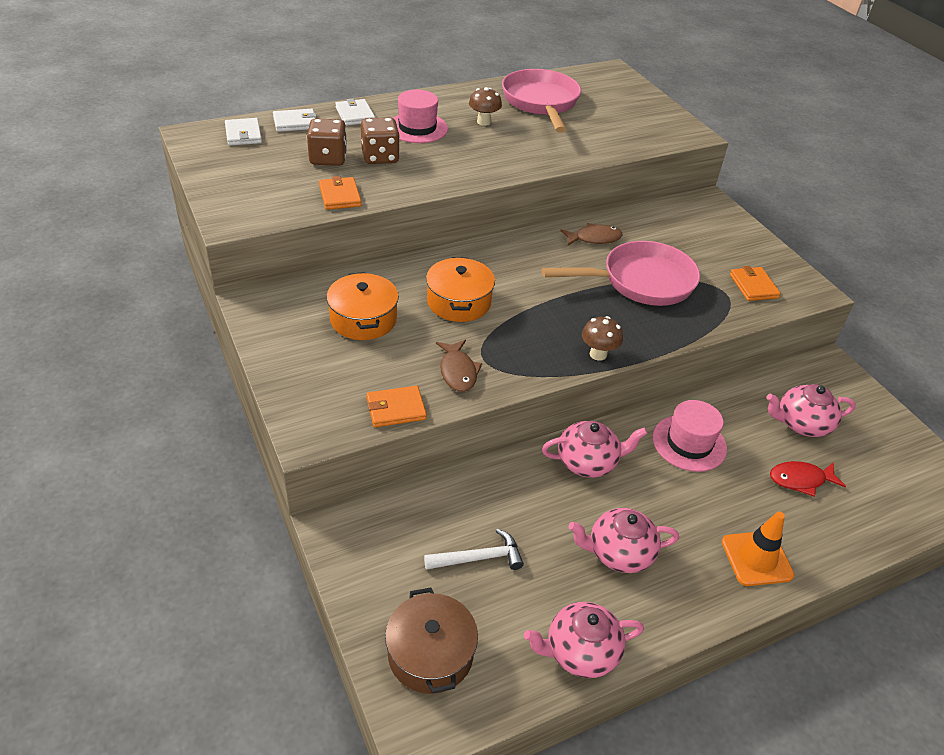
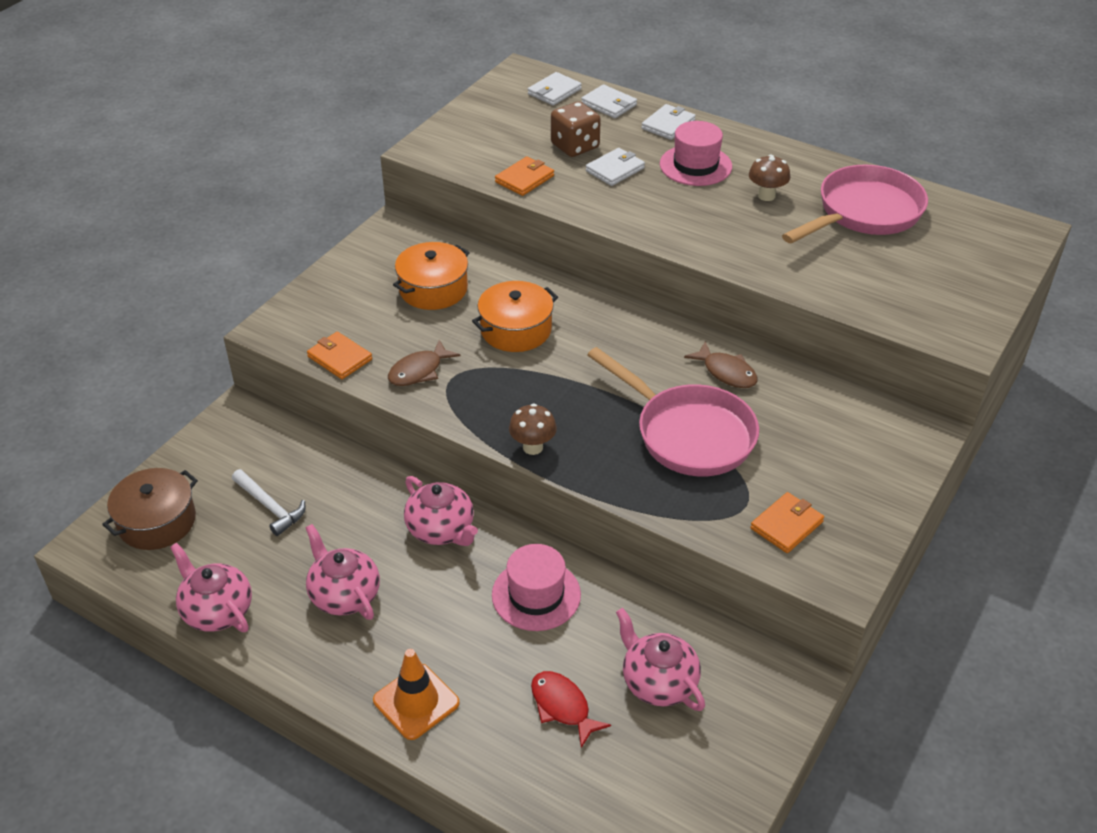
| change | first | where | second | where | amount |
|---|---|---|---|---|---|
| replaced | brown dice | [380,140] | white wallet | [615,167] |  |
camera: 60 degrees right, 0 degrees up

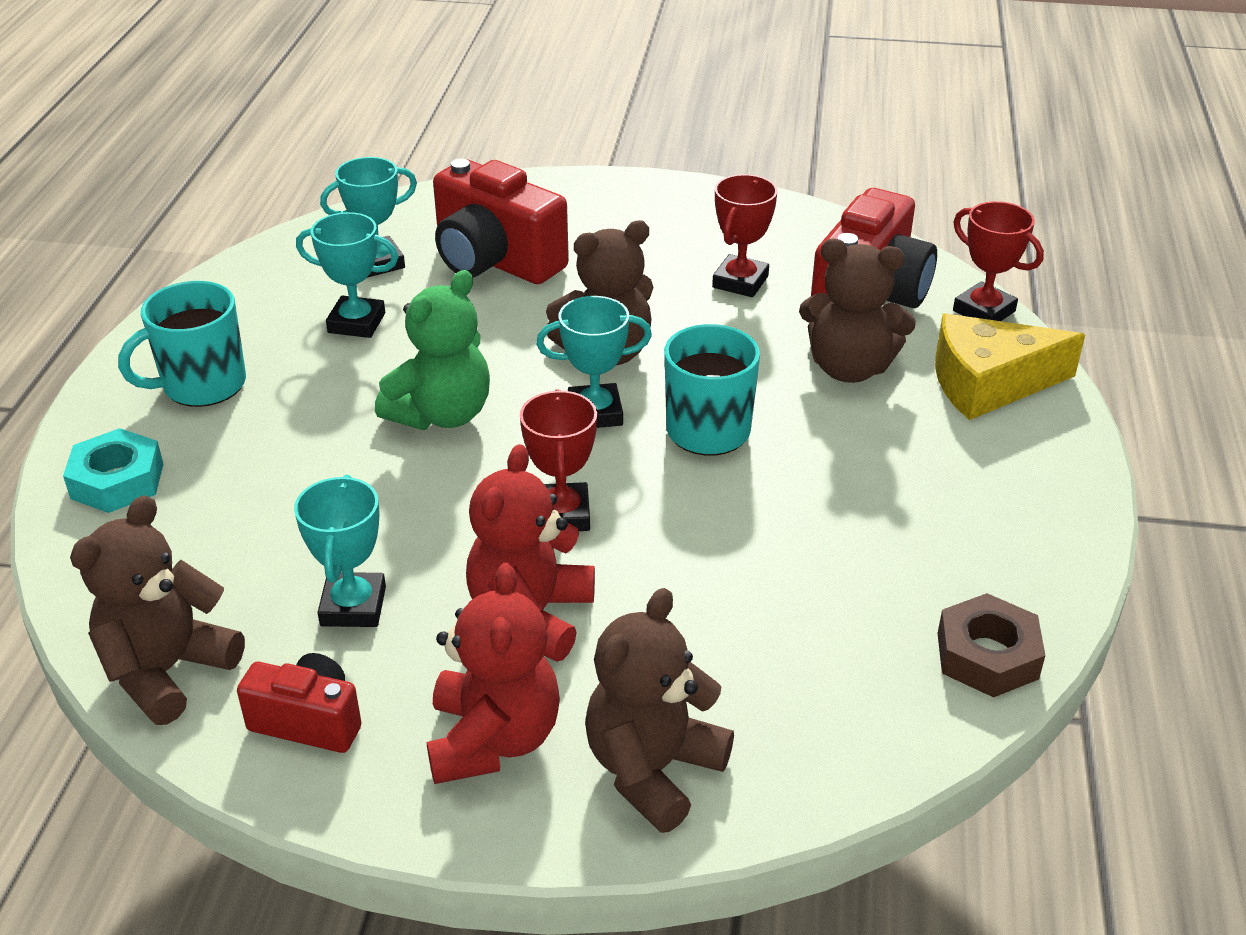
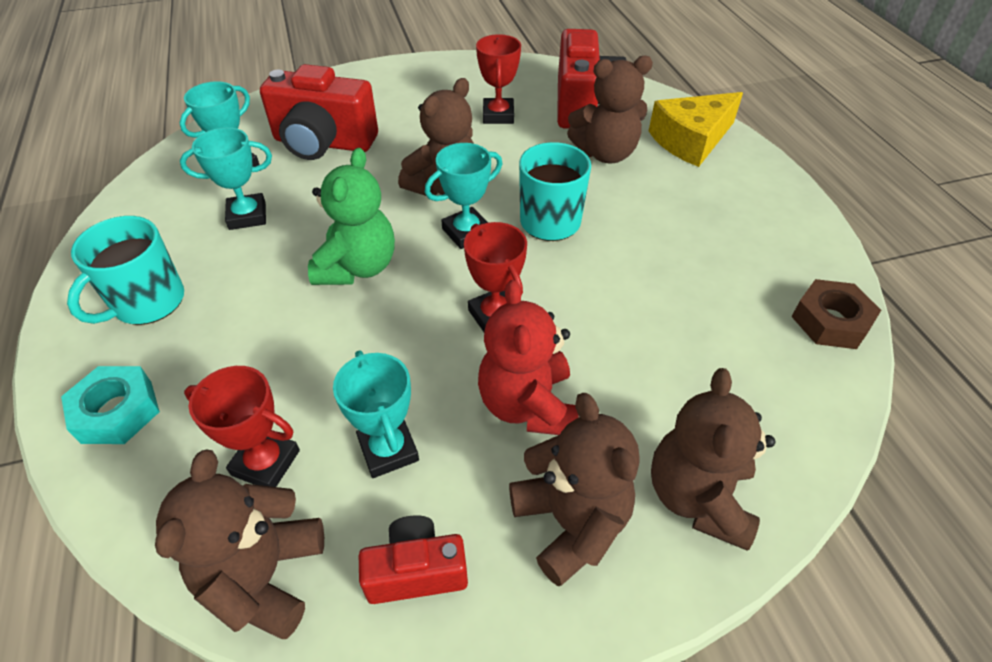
| change | first | where | second | where | amount |
|---|---|---|---|---|---|
| moved | red trophy | [998,261] |  | [242,426] |  |
| recoloured | red teddy bear | [493,673] | brown teddy bear | [574,489] |  |
camera: 25 degrees left, 10 degrees up

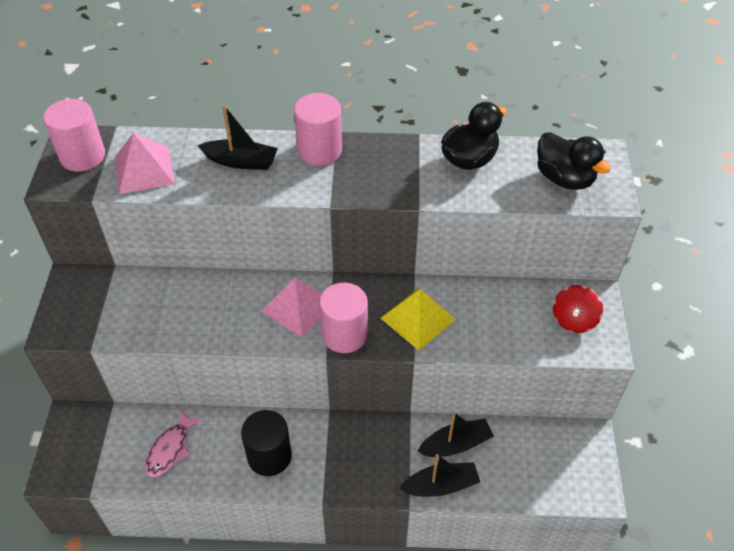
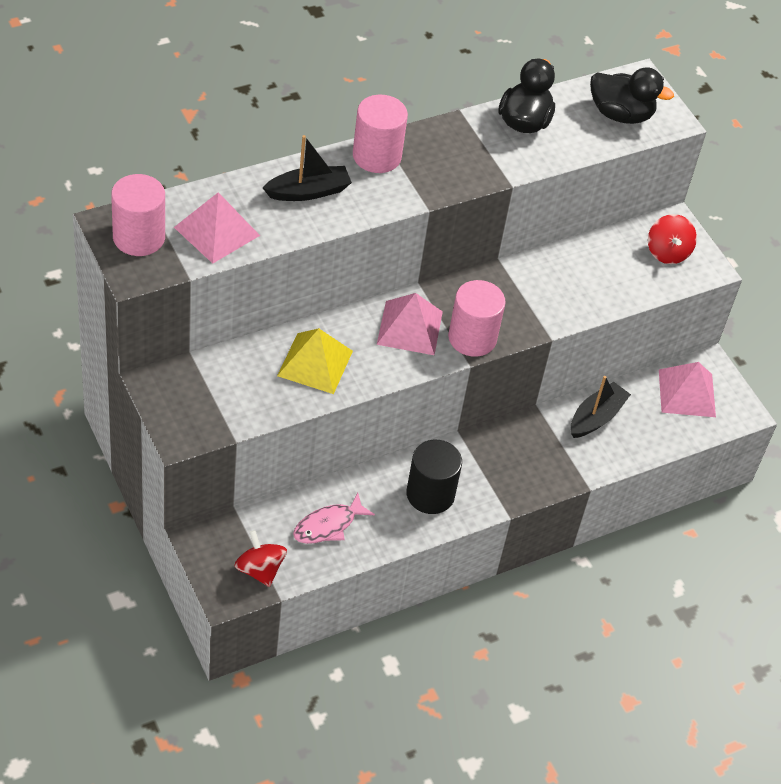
| change | first | where | second | where | amount |
|---|---|---|---|---|---|
| added |  |  | red spinning top | [260,558] |  |
| moved | yellow pyramid | [418,319] |  | [315,361] |  |
| turned | pink fish | [173,443] |  | [334,518] | 60 degrees clockwise |
| added |  |  | pink pyramid | [687,389] |  |
| removed | black boat | [439,475] |  |  |  |
camera: 35 degrees left, 0 degrees up

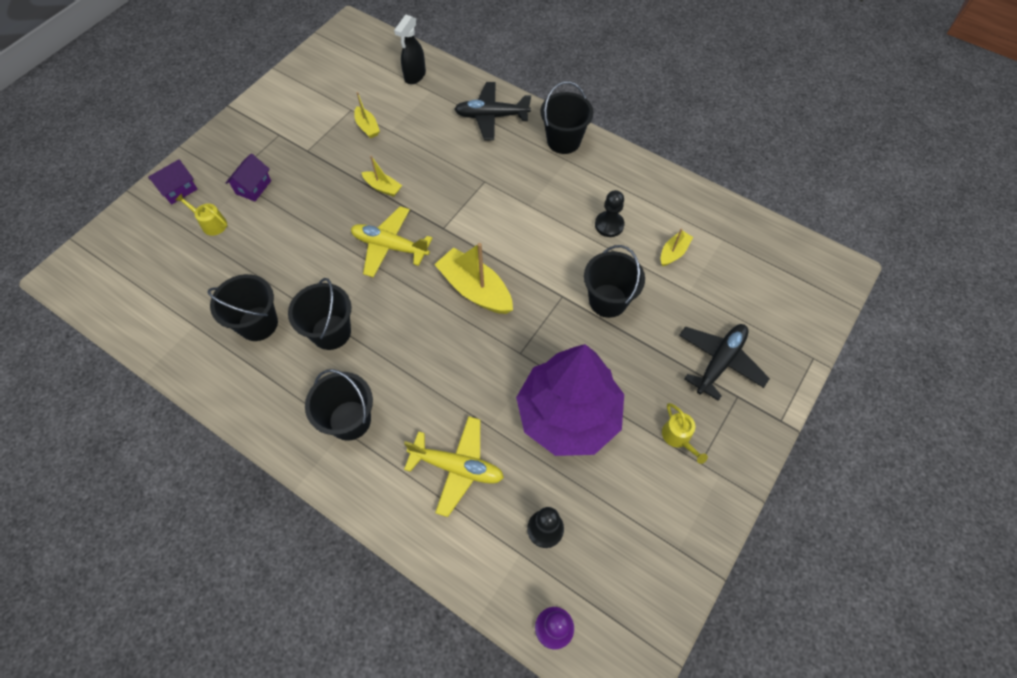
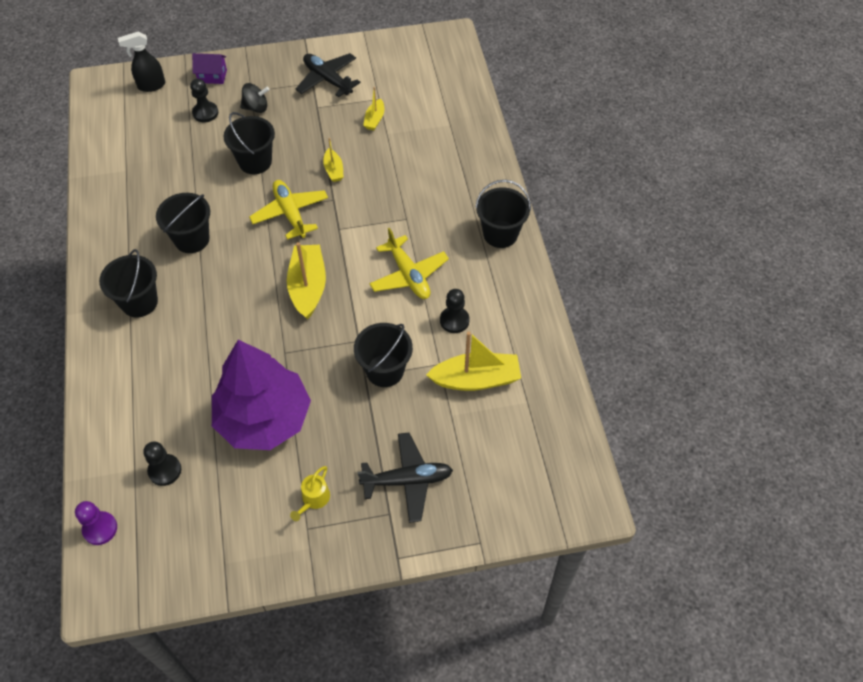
| change | first | where | second | where | amount |
|---|---|---|---|---|---|
| moved | black spray bottle | [410,49] |  | [141,61] |  |
| replaced | yellow watering can | [202,214] | black pawn | [204,100] |  |
| moved | black bucket | [242,307] |  | [249,143] |  |
| replaced | purple house | [248,177] | black spinning top | [255,98] |  |
| moved | black plane | [492,111] |  | [328,75] |  |
| moved | yellow plane | [454,466] |  | [409,263] |  |
| resized | yellow boat | [677,247] |  | [473,361] | x1.91 |
camera: 45 degrees right, 5 degrees down

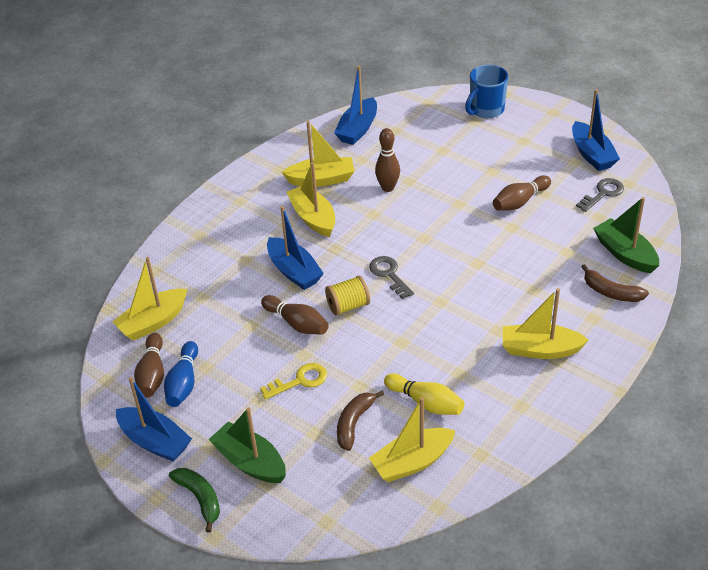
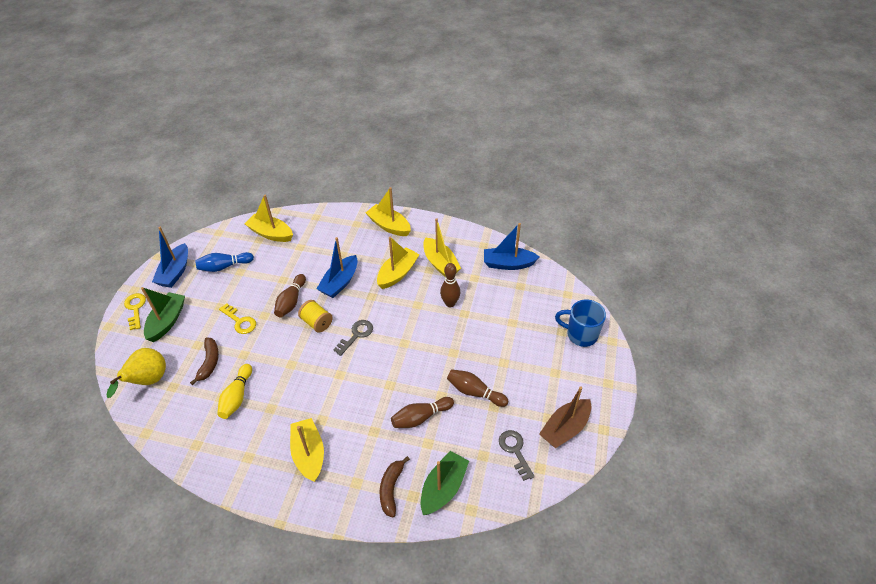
| change | first | where | second | where | amount |
|---|---|---|---|---|---|
| added |  |  | yellow pear | [136,373] |  |
| replaced | green banana | [194,500] | yellow key | [135,311] |  |
| turned | brown banana | [360,421] |  | [204,361] | 90 degrees clockwise |
| moved | yellow boat | [412,439] |  | [388,211] |  |
| moved | brown bowling pin | [149,365] |  | [422,412] |  |
| turned | grey key | [600,195] |  | [517,455] | 135 degrees counterclockwise |
| recoloured | blue boat | [596,130] | brown boat | [565,417] |  |
camera: 65 degrees right, 5 degrees up

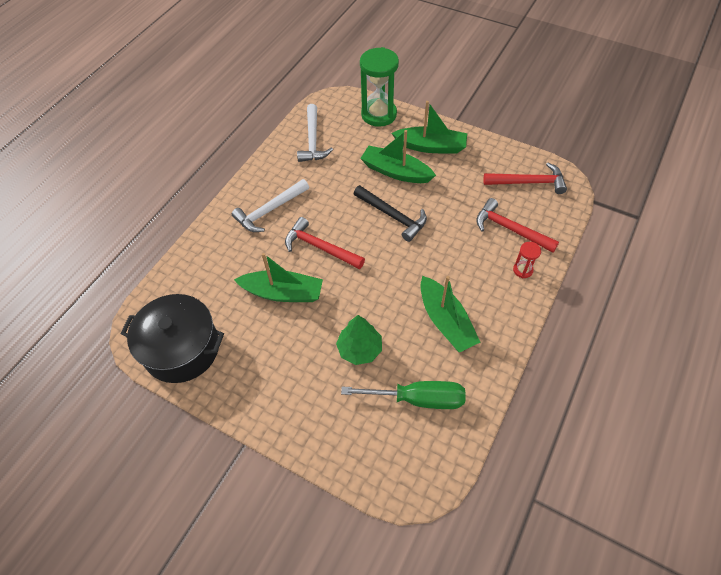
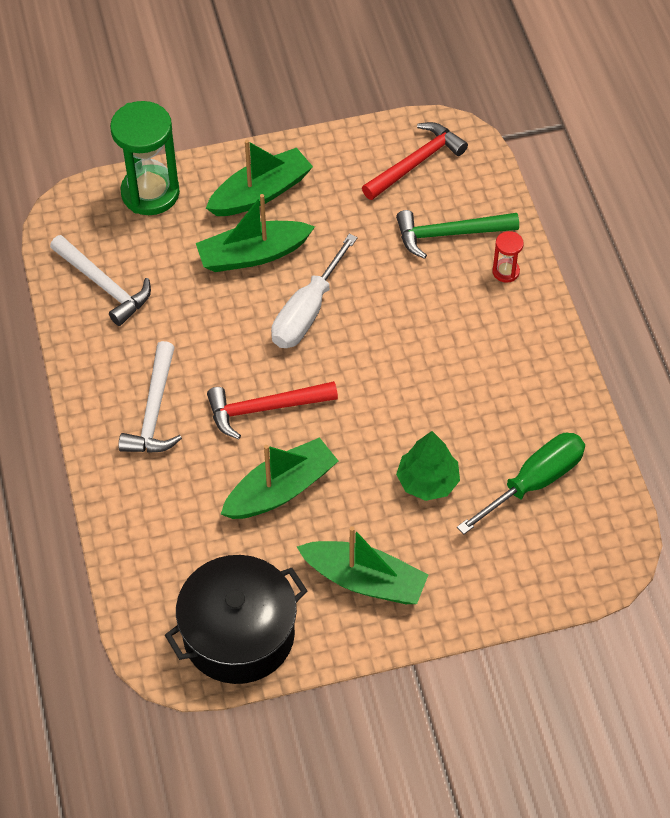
| change | first | where | second | where | amount |
|---|---|---|---|---|---|
| replaced | black hammer | [390,213] | white screwdriver | [314,291] |  |
| moved | green boat | [450,314] |  | [363,565] |  |
| recoloured | red hammer | [517,225] | green hammer | [457,234] |  |
camera: 45 degrees left, 0 degrees up

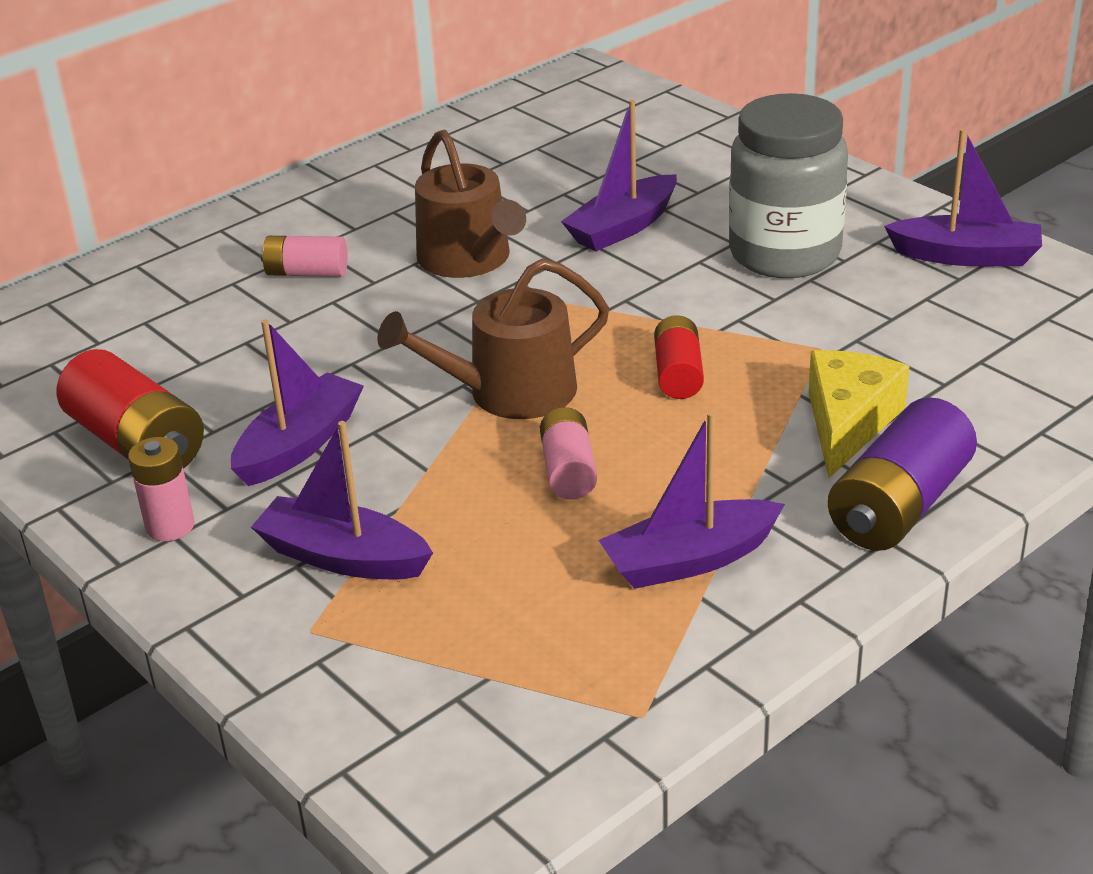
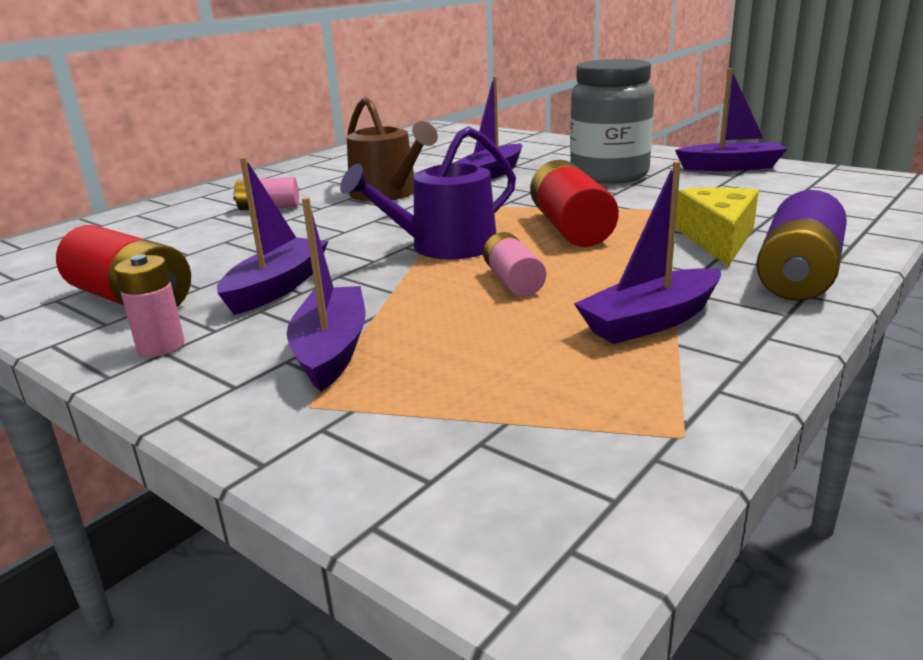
| change | first | where | second | where | amount |
|---|---|---|---|---|---|
| turned | purple boat | [342,500] |  | [326,294] | 75 degrees clockwise |
| recoloured | brown watering can | [493,338] | purple watering can | [428,192] |  |
| resized | red battery | [679,357] |  | [574,203] | x1.68 |
camera: 10 degrees left, 10 degrees down

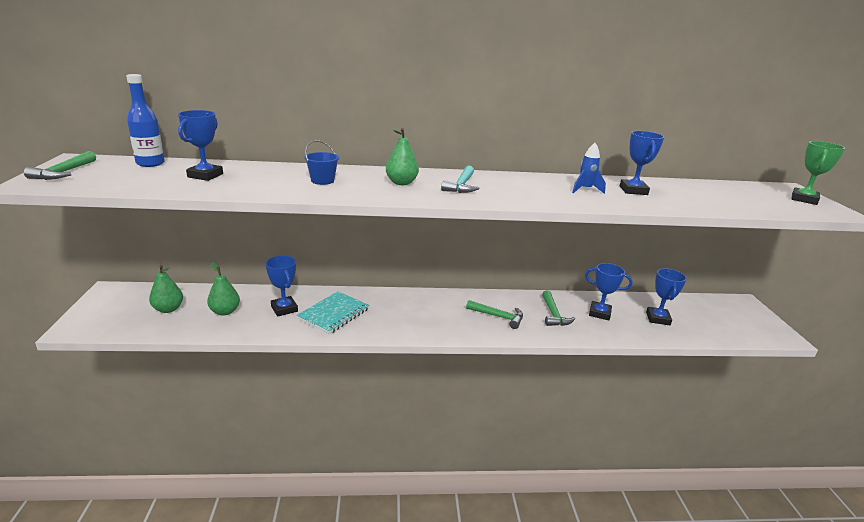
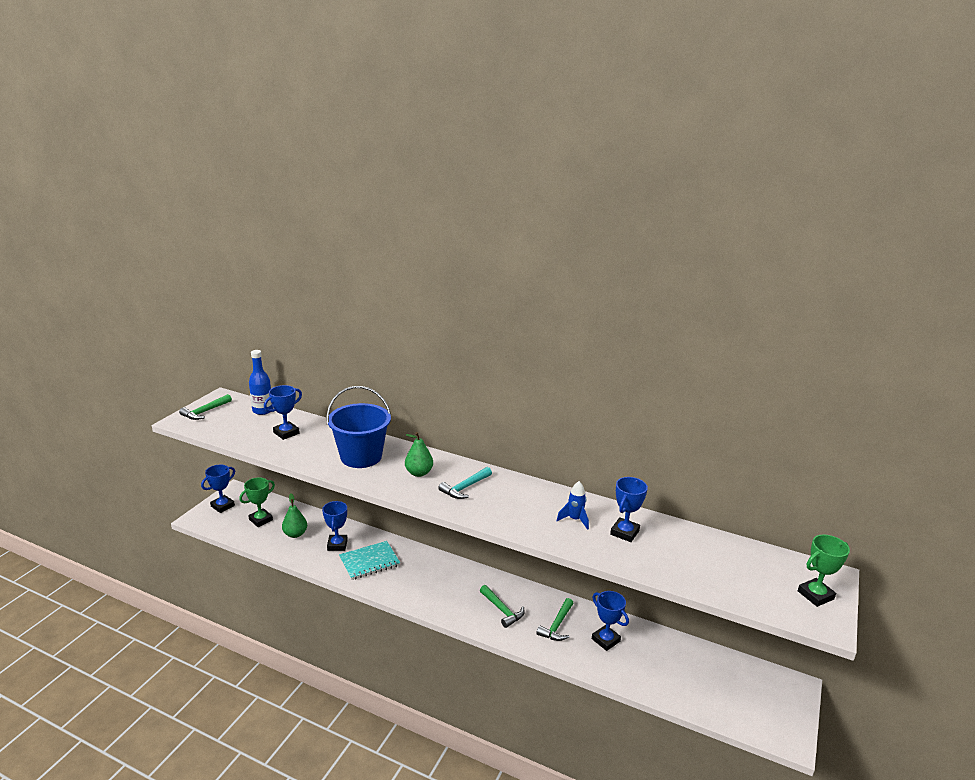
| change | first | where | second | where | amount |
|---|---|---|---|---|---|
| moved | blue trophy | [666,296] |  | [218,489] |  |
| replaced | green pear | [166,289] | green trophy | [257,502] |  |
| resized | blue bucket | [321,162] |  | [358,427] | x2.19 |
camera: 30 degrees right, 0 degrees up

